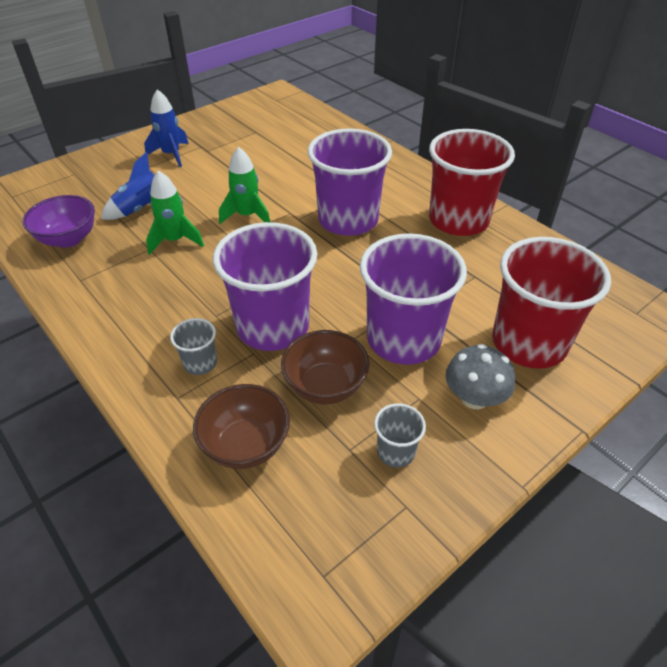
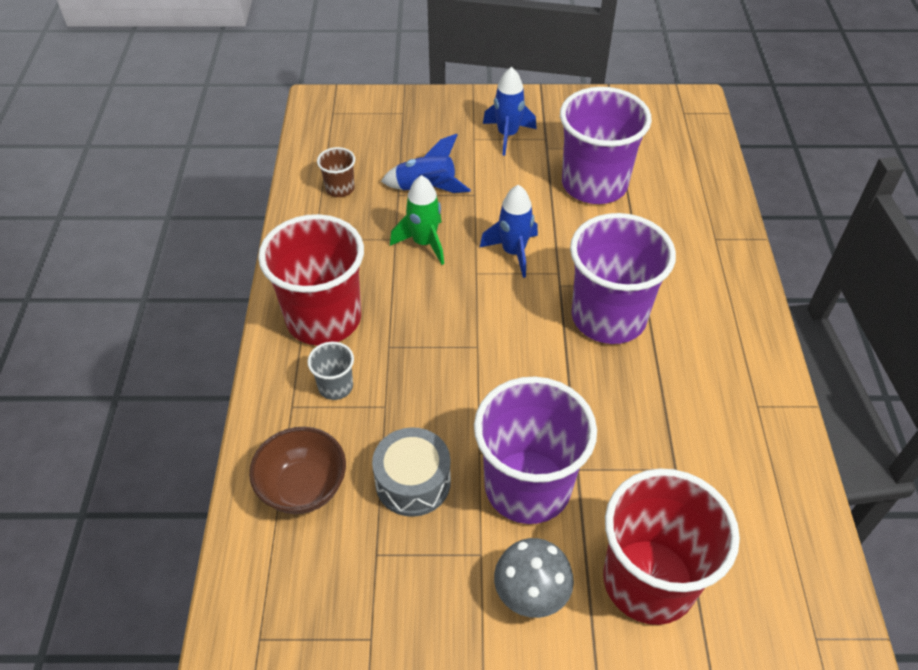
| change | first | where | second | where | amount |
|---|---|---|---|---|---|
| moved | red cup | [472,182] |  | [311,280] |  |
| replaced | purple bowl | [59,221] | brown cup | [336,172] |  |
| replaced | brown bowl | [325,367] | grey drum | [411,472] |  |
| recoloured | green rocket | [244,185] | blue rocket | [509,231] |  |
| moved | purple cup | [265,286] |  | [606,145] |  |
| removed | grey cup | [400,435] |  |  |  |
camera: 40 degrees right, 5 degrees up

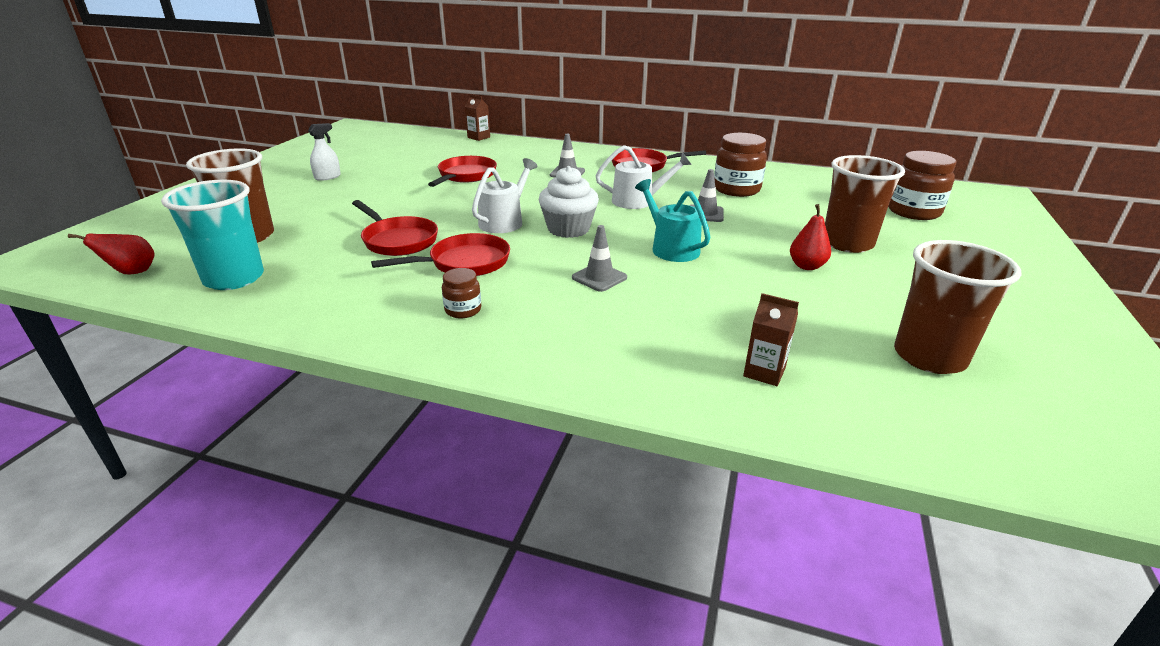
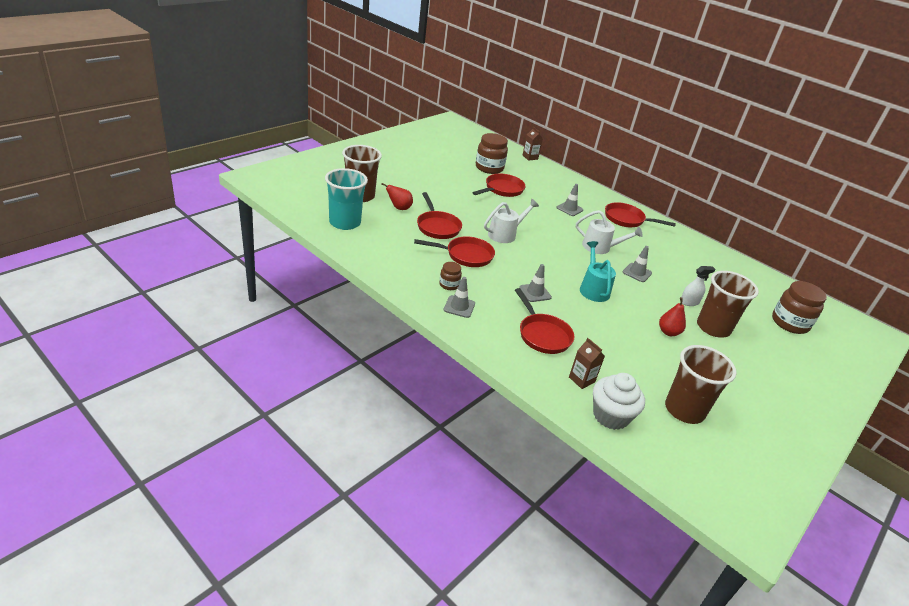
| change | first | where | second | where | amount |
|---|---|---|---|---|---|
| moved | red pear | [111,254] |  | [397,196] |  |
| added |  |  | grey traffic cone | [459,297] |  |
| moved | brown jar | [740,165] |  | [492,153] |  |
| added |  |  | red pan | [545,321] |  |
| moved | white cupcake | [569,202] |  | [619,401] |  |
| moved | white spray bottle | [324,152] |  | [697,286] |  |
camera: 20 degrees right, 5 degrees up

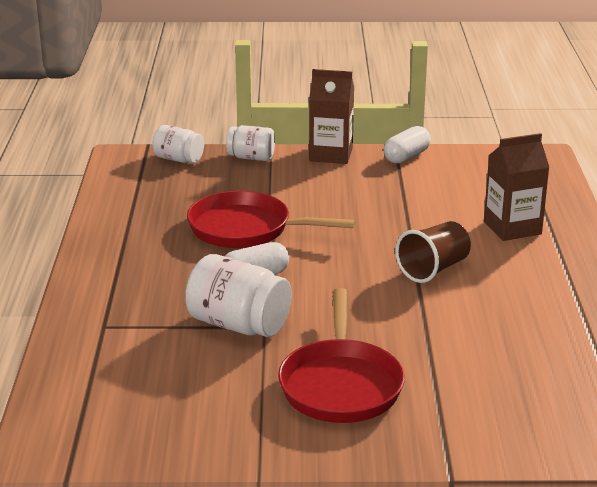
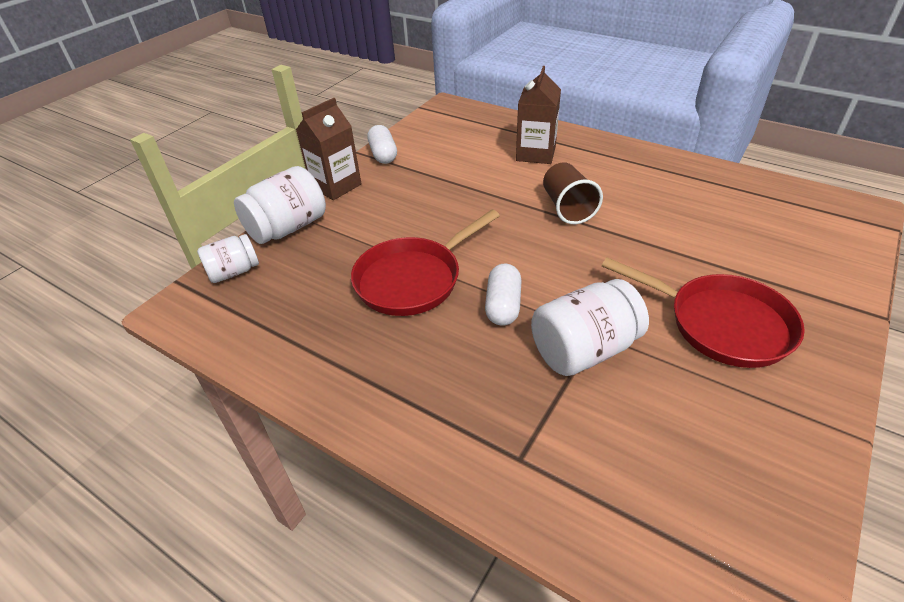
| change | first | where | second | where | amount |
|---|---|---|---|---|---|
| resized | white jar | [250,143] |  | [280,205] | x1.61 |
camera: 55 degrees left, 15 degrees up

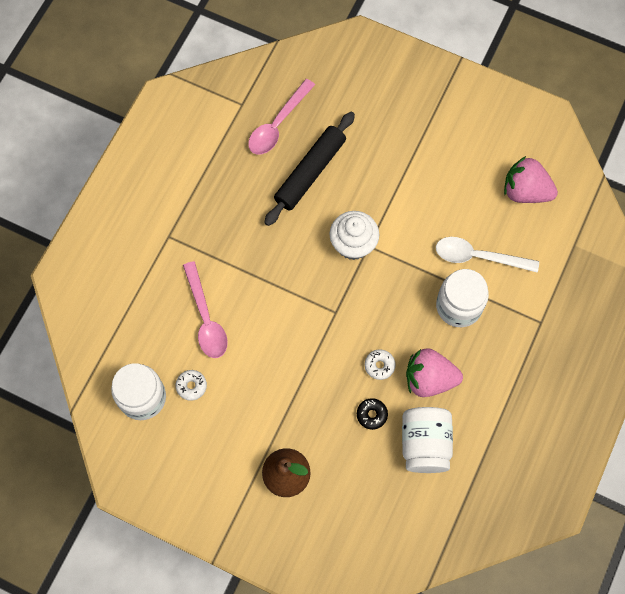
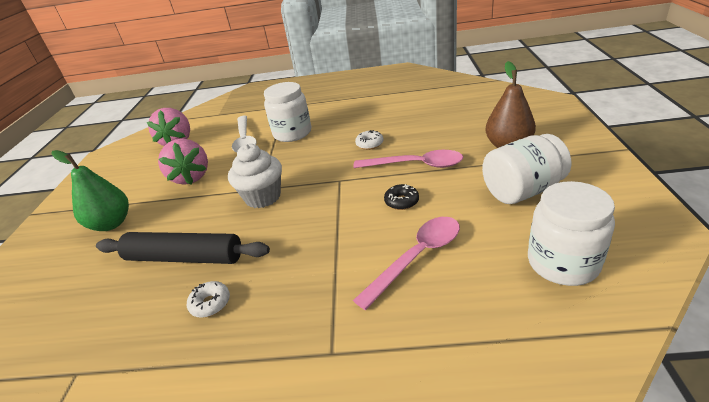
| change | first | where | second | where | amount |
|---|---|---|---|---|---|
| added |  |  | green pear | [90,190] |  |
| moved | pink strawberry | [434,372] |  | [183,162] |  |
| moved | white donut | [191,385] |  | [208,299] |  |
| moved | pink spoon | [281,117] |  | [408,159] |  |
| moved | black donut | [372,414] |  | [401,197] |  |
| moved | white jar | [427,440] |  | [526,169] |  |
camera: 110 degrees left, 35 degrees down

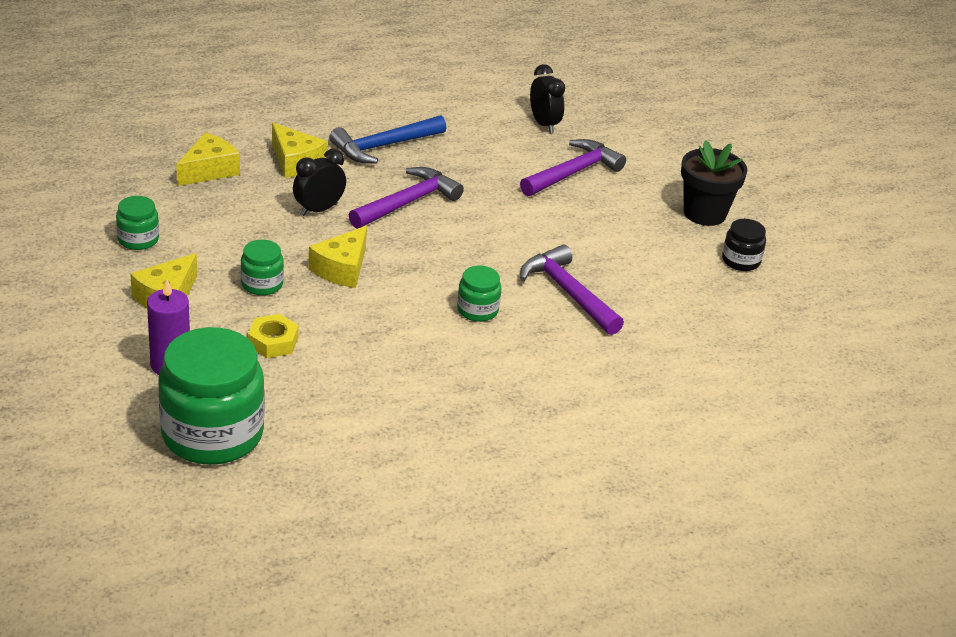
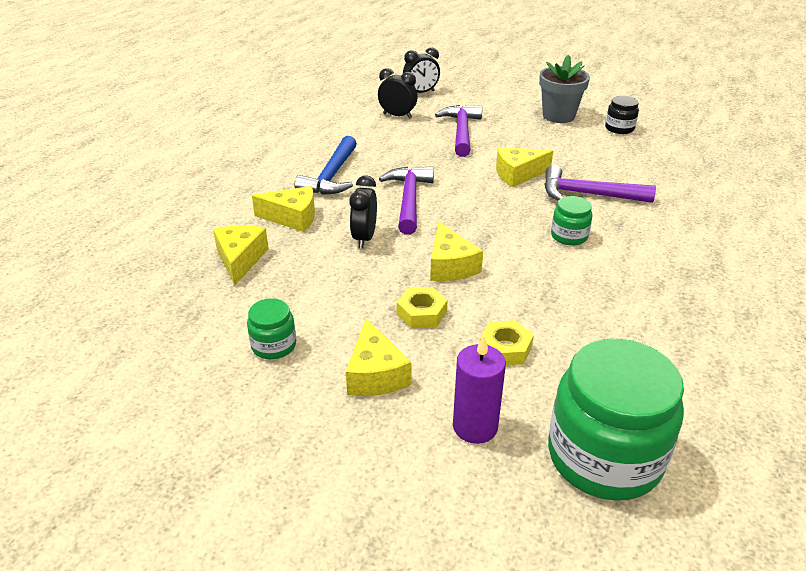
| change | first | where | second | where | amount |
|---|---|---|---|---|---|
| replaced | green jar | [262,267] | yellow nut | [422,307] |  |
| added |  |  | black clock | [421,70] |  |
| added |  |  | yellow cheese | [524,167] |  |
| recoloured | black flower pot | [714,183] | grey flower pot | [564,89] |  |
camera: 40 degrees left, 0 degrees up

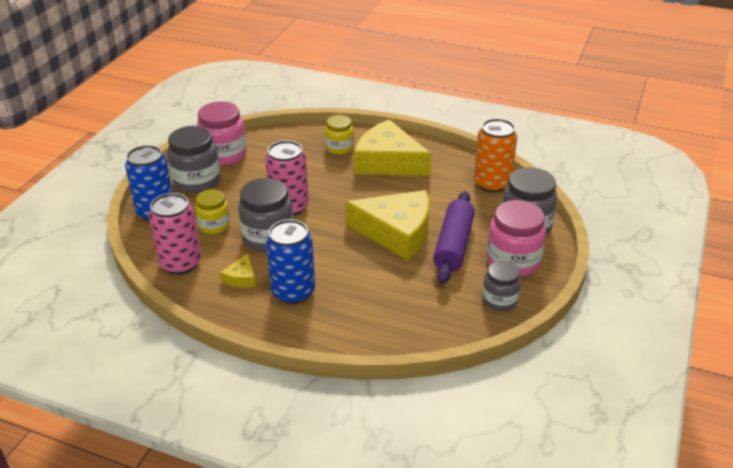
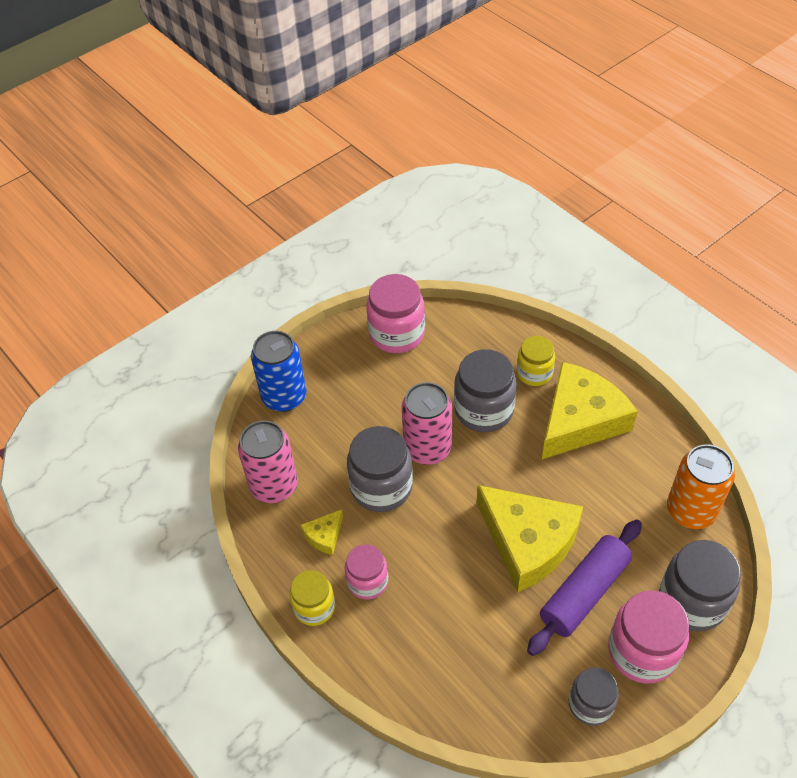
| change | first | where | second | where | amount |
|---|---|---|---|---|---|
| moved | yellow jar | [212,211] |  | [312,598] |  |
| replaced | blue can | [290,261] | pink jar | [366,572] |  |
| moved | grey jar | [194,159] |  | [485,390] |  |
| turned | yellow cheese | [393,148] |  | [590,410] | 75 degrees clockwise |
camera: 30 degrees right, 15 degrees up

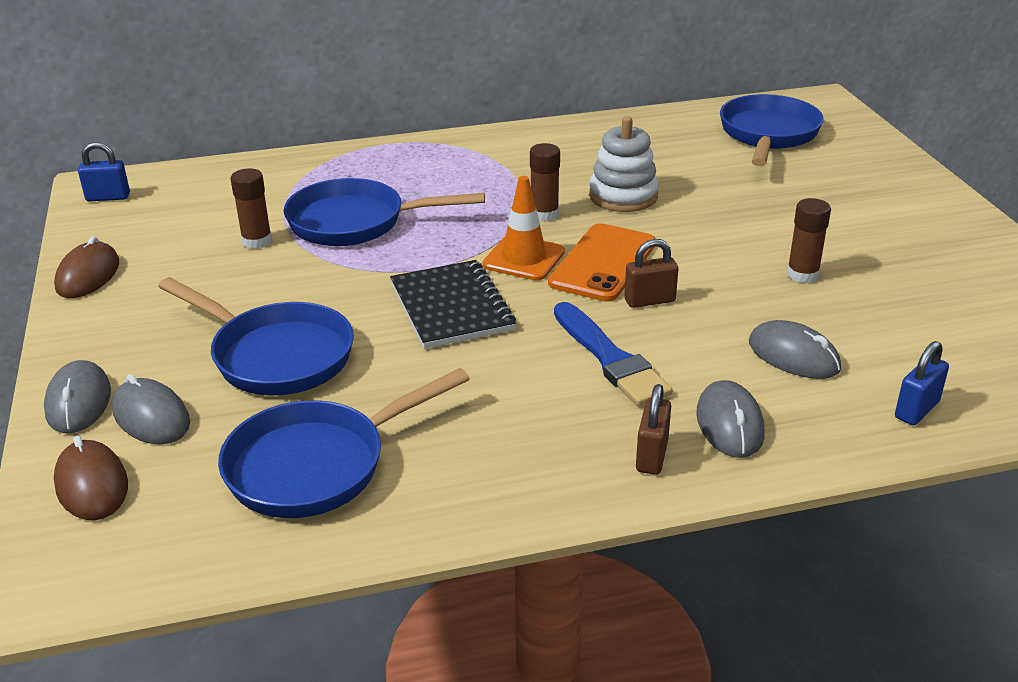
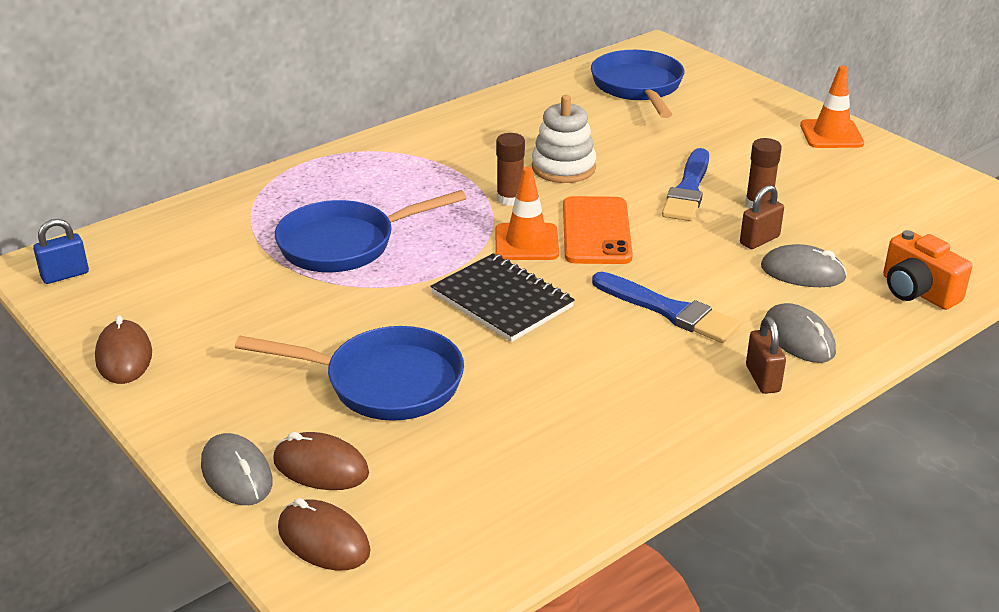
| change | first | where | second | where | amount |
|---|---|---|---|---|---|
| recoloured | grey mouse | [151,409] | brown mouse | [321,461] |  |
| added |  |  | blue brush | [685,184] |  |
| moved | brown padlock | [651,273] |  | [762,217] |  |
| added |  |  | orange traffic cone | [832,107] |  |
| replaced | blue padlock | [922,383] | orange camera | [927,270] |  |
| removed | blue pan | [344,443] |  |  |  |
| removed | brown glue stick | [251,208] |  |  |  |
camera: 25 degrees left, 0 degrees up

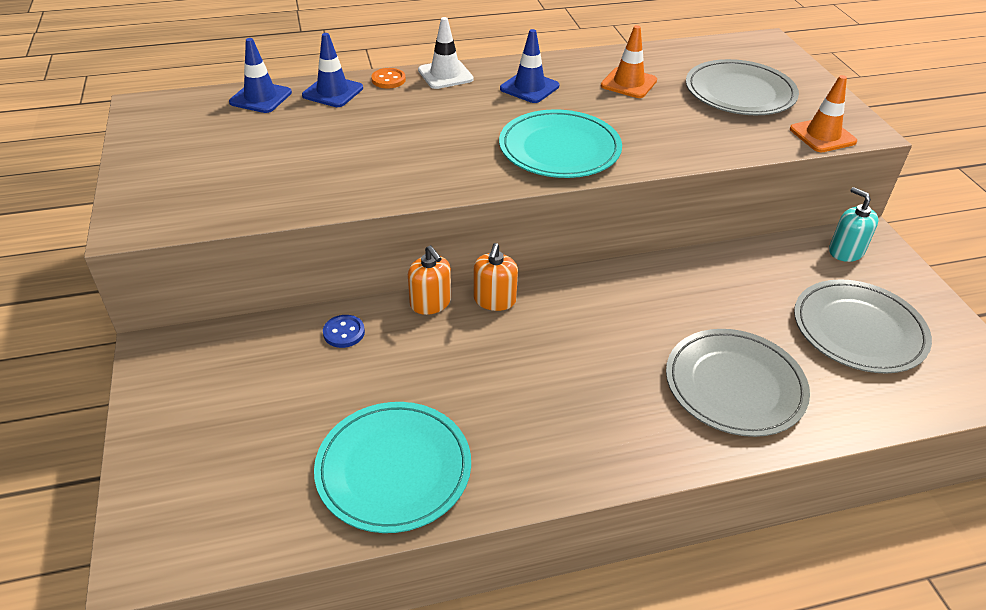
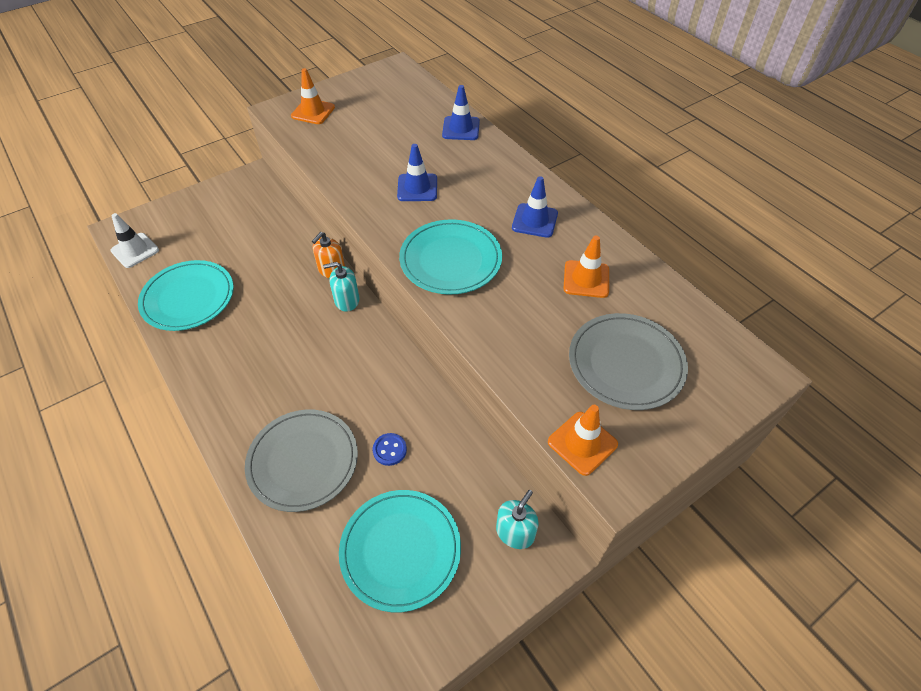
| change | first | where | second | where | amount |
|---|---|---|---|---|---|
| moved | white traffic cone | [446,53] |  | [134,240] |  |
| added |  |  | orange traffic cone | [313,96] |  |
| recoloured | orange soap dispenser | [495,277] | turquoise soap dispenser | [341,287] |  |
| recoloured | grey plate | [863,326] | turquoise plate | [400,551] |  |
| moved | blue button | [344,331] |  | [390,449] |  |
| moved | blue traffic cone | [260,75] |  | [417,172] |  |
| removed | orange button | [388,78] |  |  |  |
camera: 70 degrees right, 10 degrees up

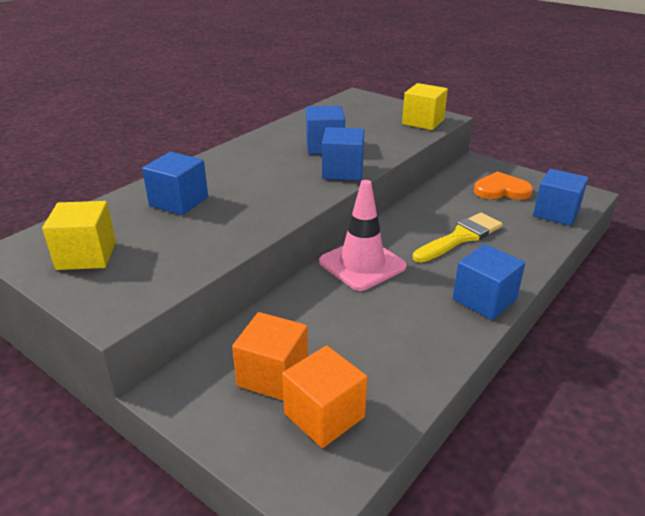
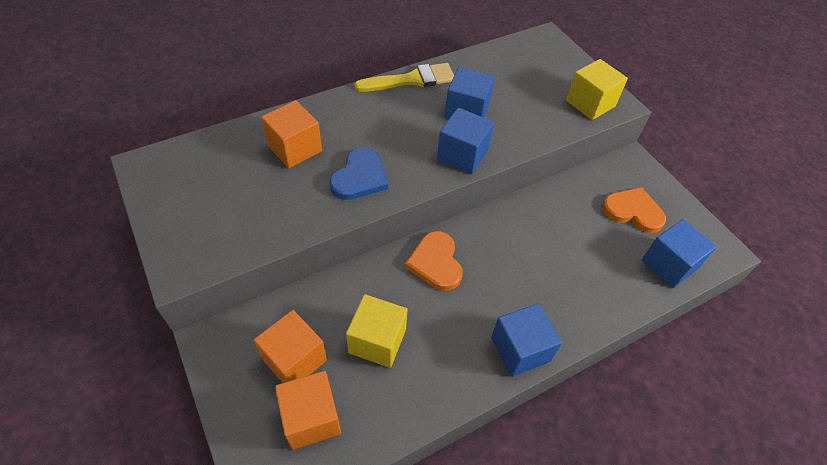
| change | first | where | second | where | amount |
|---|---|---|---|---|---|
| recoloured | blue cube | [175,183] | orange cube | [291,134] |  |
| added |  |  | blue heart | [358,174] |  |
| moved | yellow cube | [79,235] |  | [377,331] |  |
| moved | yellow brush | [458,238] |  | [404,77] |  |
| replaced | pink traffic cone | [363,235] | orange heart | [434,261] |  |
camera: 20 degrees right, 20 degrees up

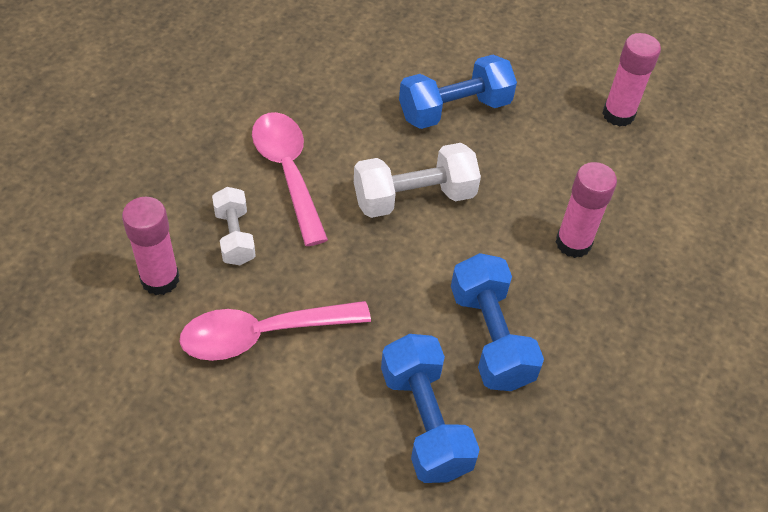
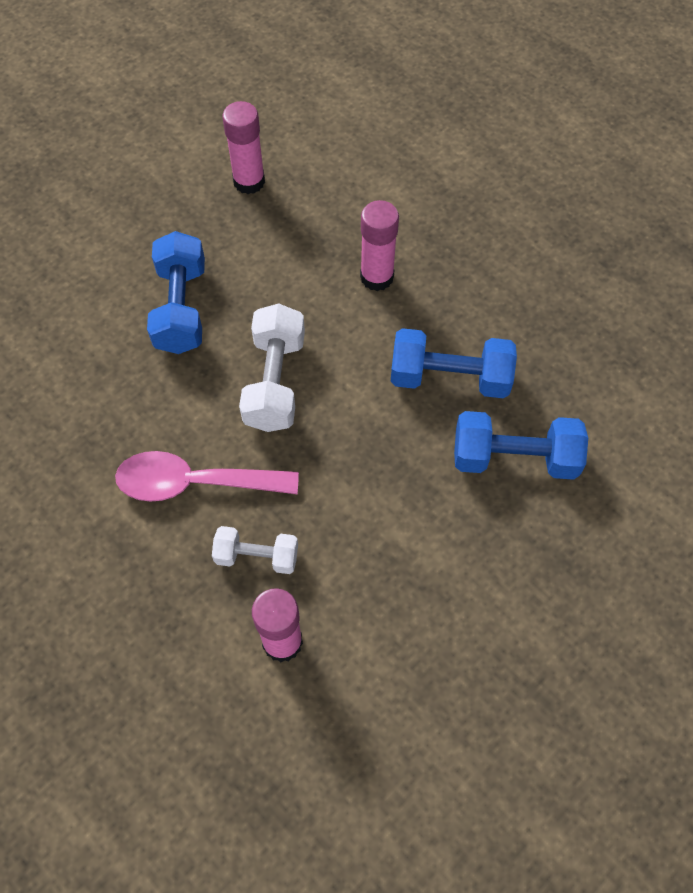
| change | first | where | second | where | amount |
|---|---|---|---|---|---|
| removed | pink spoon | [275,331] |  |  |  |
camera: 65 degrees left, 10 degrees up

